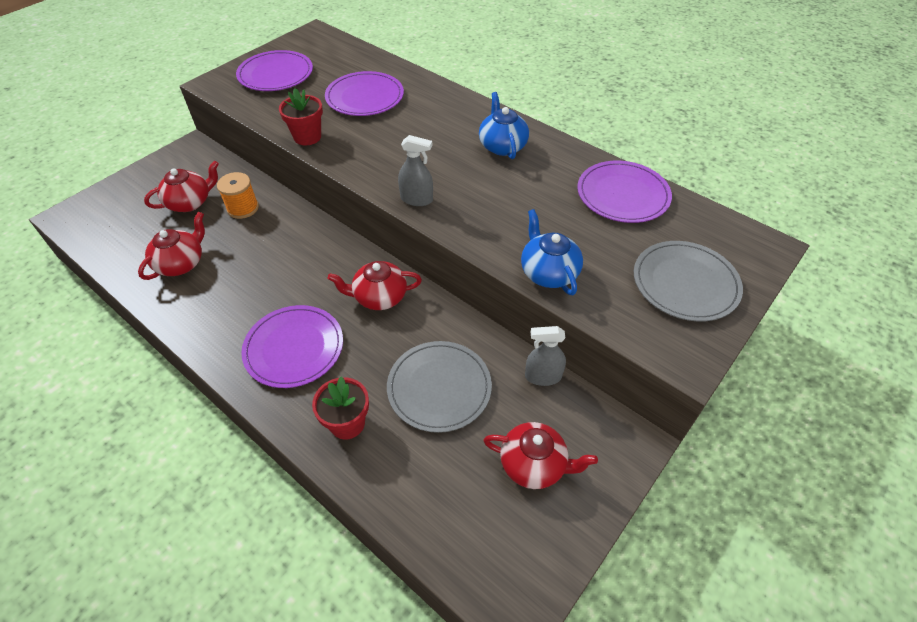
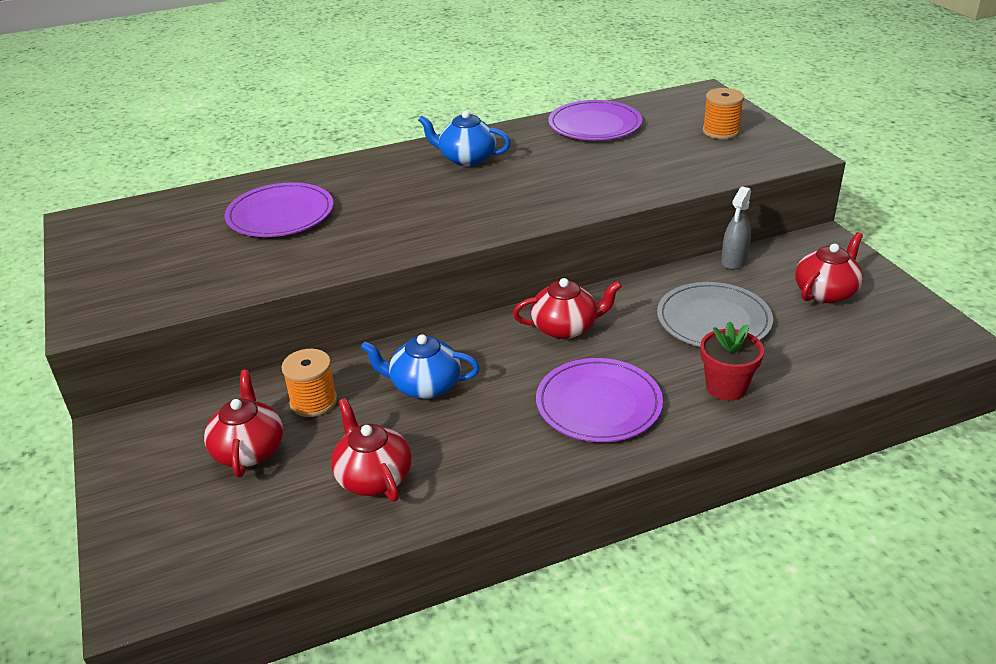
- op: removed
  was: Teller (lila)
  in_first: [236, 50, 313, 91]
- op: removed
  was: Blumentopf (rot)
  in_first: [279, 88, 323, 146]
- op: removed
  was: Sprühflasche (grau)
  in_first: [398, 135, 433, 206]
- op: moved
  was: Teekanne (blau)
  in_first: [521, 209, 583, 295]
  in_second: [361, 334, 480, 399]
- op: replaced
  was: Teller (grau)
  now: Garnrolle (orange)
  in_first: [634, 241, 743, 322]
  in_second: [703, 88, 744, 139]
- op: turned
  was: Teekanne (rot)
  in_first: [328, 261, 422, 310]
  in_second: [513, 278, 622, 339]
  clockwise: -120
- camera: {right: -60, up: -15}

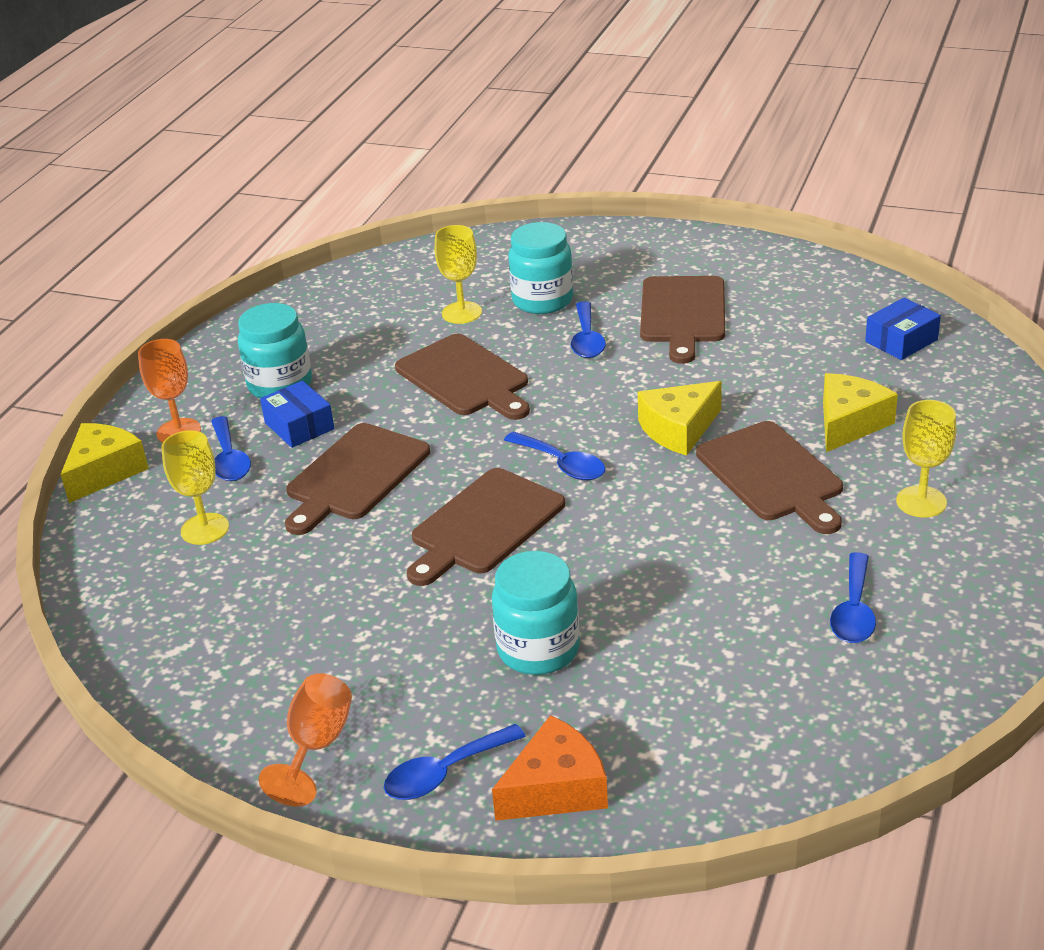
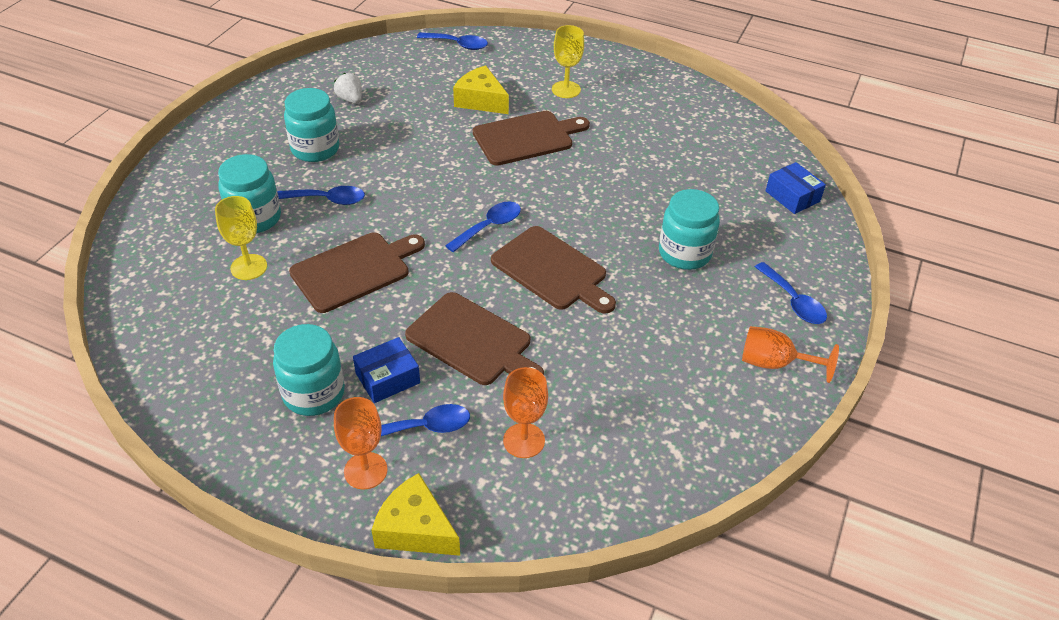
- op: removed
  was: Käse (orange)
  in_first: [492, 715, 608, 821]
- op: removed
  was: Käse (gelb)
  in_first: [638, 381, 722, 456]
- op: added
  now: Erdbeere (weiß)
  in_second: [334, 73, 362, 104]
- op: moved
  was: Löffel (blau)
  in_first: [830, 552, 876, 643]
  in_second: [417, 32, 488, 50]
- op: moved
  was: Schachtel (blau)
  in_first: [865, 298, 941, 360]
  in_second: [766, 162, 826, 214]
- op: replaced
  was: Schneidebrett (braun)
  now: Einmachglas (türkis)
  in_first: [640, 276, 725, 364]
  in_second: [284, 88, 339, 162]
- op: recoloured
  was: Kelch (gelb)
  now: Kelch (orange)
  in_first: [161, 430, 229, 545]
  in_second: [503, 367, 548, 458]
- camera: {right: -90, up: 10}

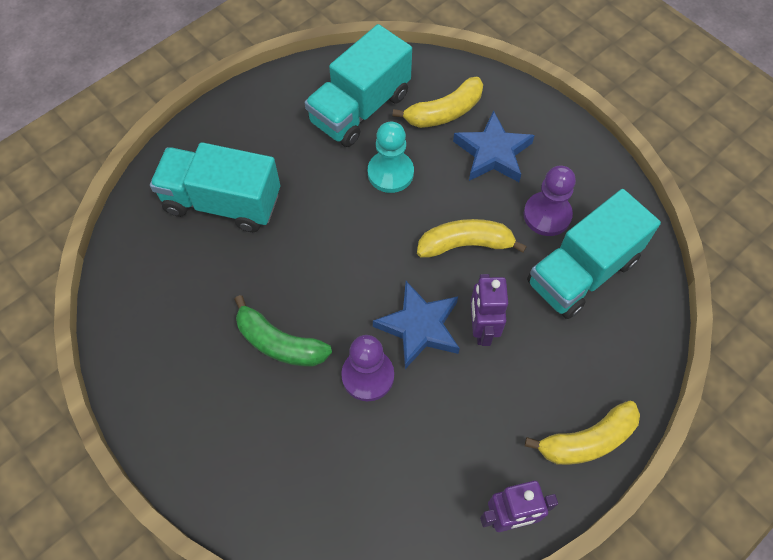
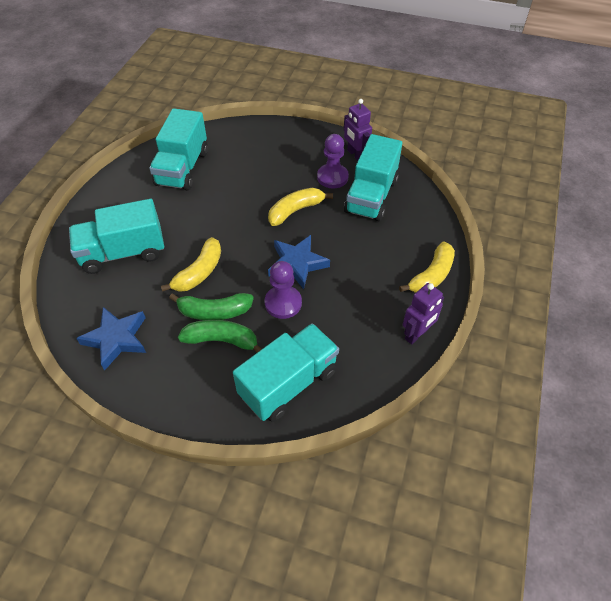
- op: removed
  was: Bauer (türkis)
  in_first: [368, 121, 414, 193]
- op: added
  now: Banane (grün)
  in_second: [178, 320, 262, 353]
- op: added
  now: Lastwagen (türkis)
  in_second: [233, 323, 339, 422]
- op: moved
  was: Banane (gelb)
  in_first: [393, 77, 483, 128]
  in_second: [161, 237, 221, 292]
- op: moved
  was: Stern (blau)
  in_first: [453, 111, 535, 182]
  in_second: [76, 307, 146, 370]
- op: moved
  was: Roboter (lila)
  in_first: [471, 274, 508, 346]
  in_second: [344, 99, 372, 161]
- camera: {right: -30, up: -10}

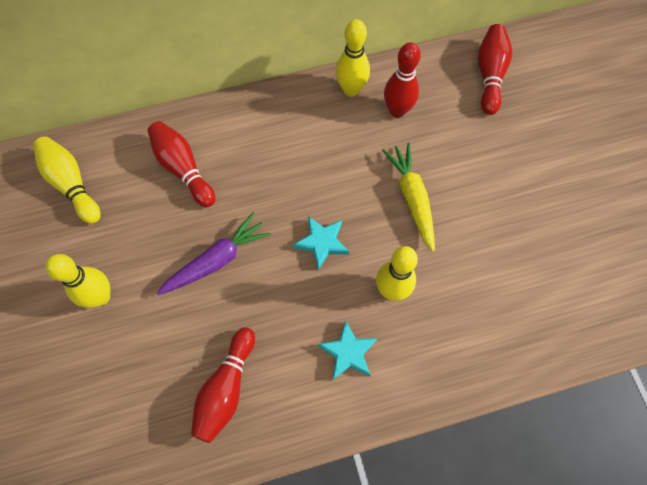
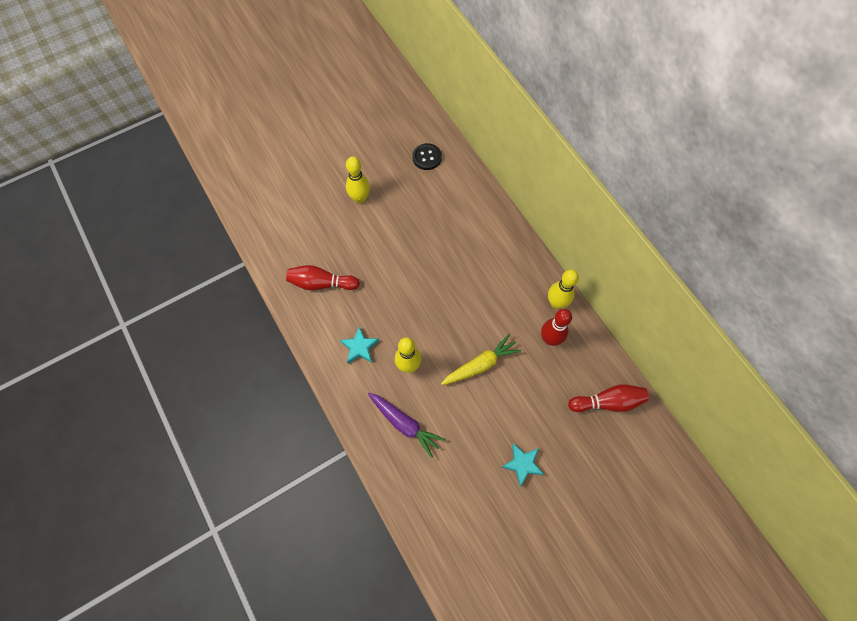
- op: removed
  was: Bowlingkegel (rot)
  in_first: [147, 121, 216, 207]
- op: moved
  was: Karotte (lila)
  in_first: [157, 212, 271, 295]
  in_second: [368, 393, 446, 458]
- op: moved
  was: Stern (türkis)
  in_first: [293, 216, 349, 270]
  in_second: [502, 443, 544, 486]
- op: replaced
  was: Bowlingkegel (gelb)
  now: Knopf (schwarz)
  in_first: [33, 136, 101, 224]
  in_second: [412, 143, 442, 170]
- camera: {right: 75, up: 0}

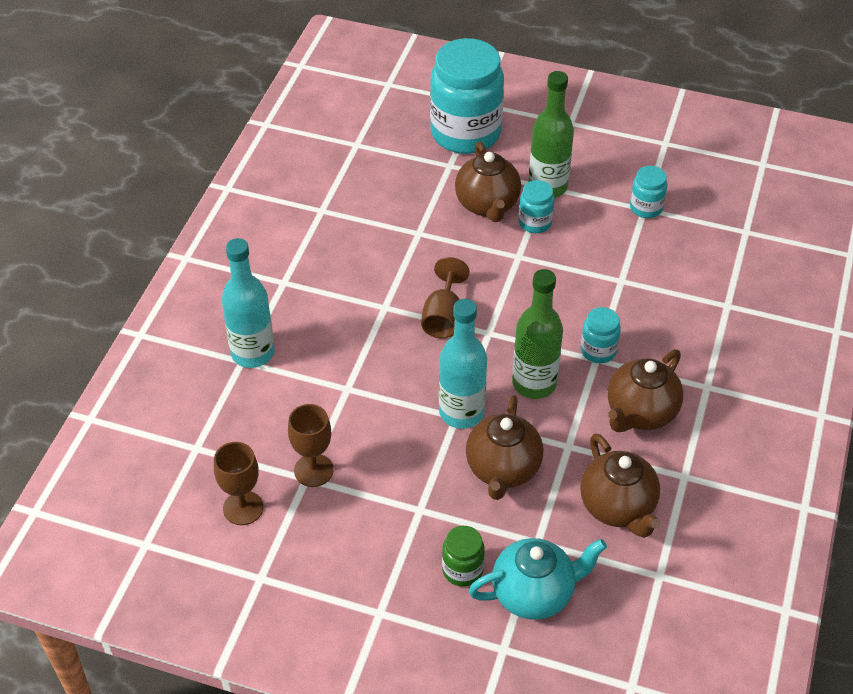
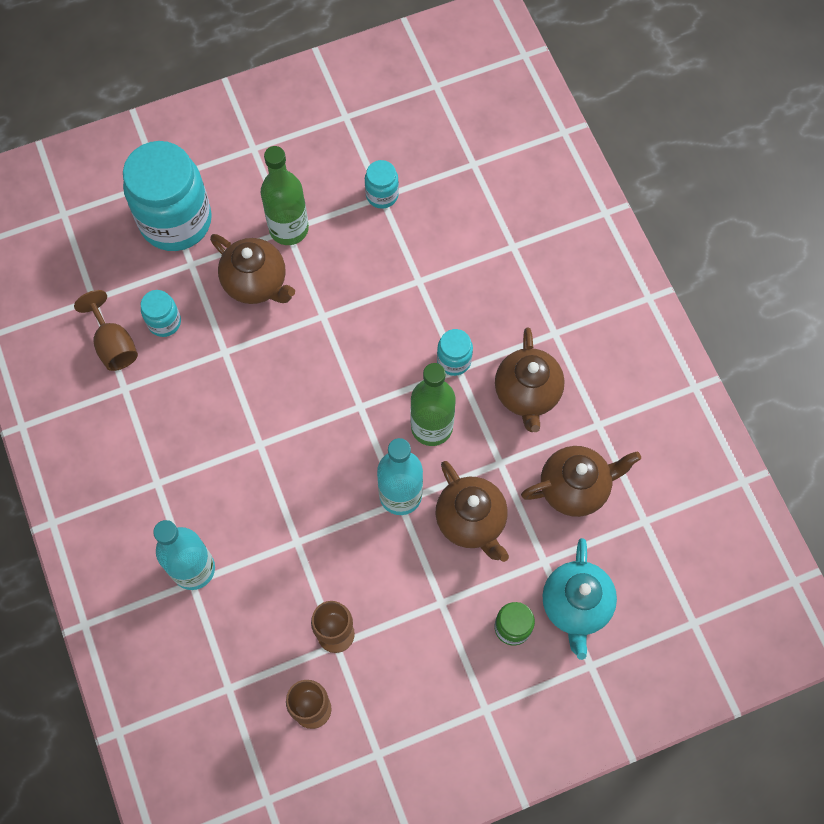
- op: moved
  was: Kelch (braun)
  in_first: [421, 257, 470, 338]
  in_second: [74, 290, 138, 371]
- op: moved
  was: Einmachglas (türkis)
  in_first: [519, 180, 555, 233]
  in_second: [141, 290, 181, 337]
- op: turned
  was: Teekanne (türkis)
  in_first: [469, 538, 607, 620]
  in_second: [543, 538, 617, 660]
  clockwise: 150
- op: turned
  was: Teekanne (braun)
  in_first: [580, 433, 660, 538]
  in_second: [521, 446, 641, 517]
  clockwise: -45
- camera: {right: -40, up: 20}

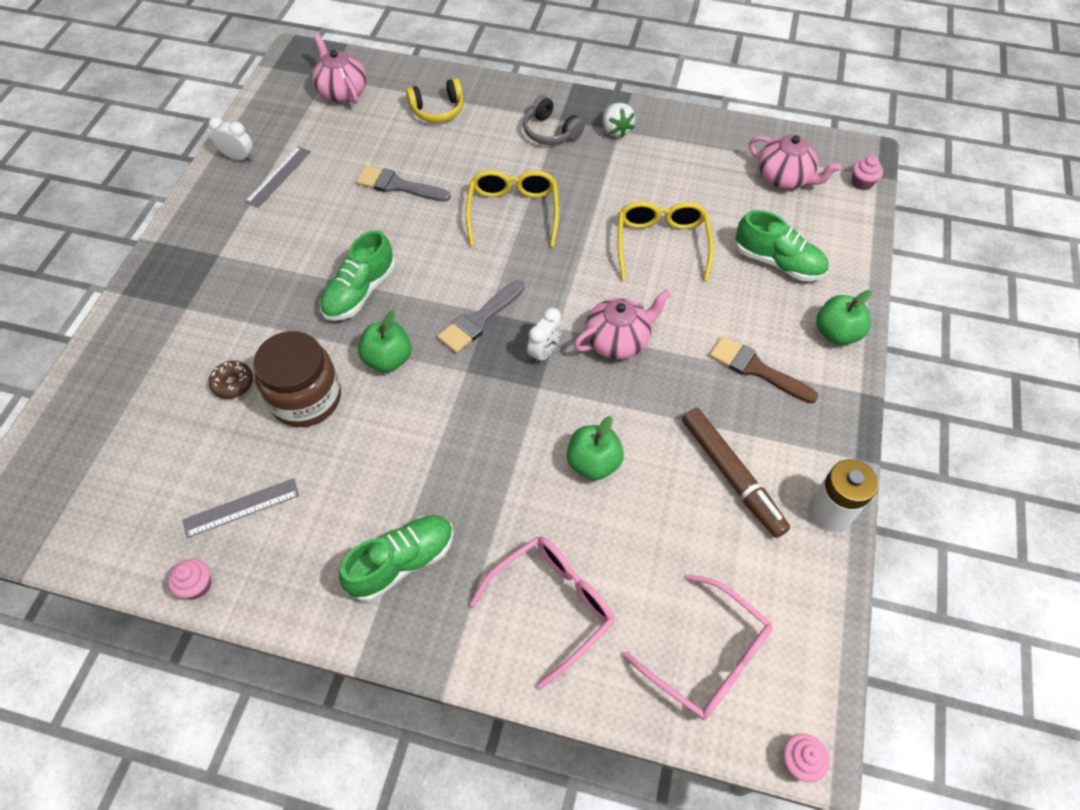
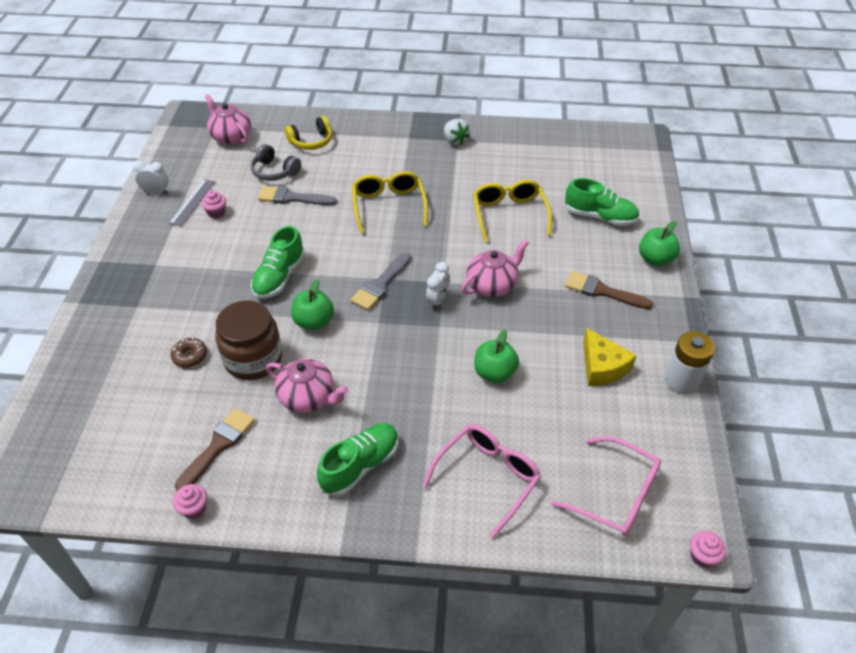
- op: moved
  was: Kopfhörer (grau)
  in_first: [523, 95, 585, 145]
  in_second: [250, 144, 301, 181]
- op: moved
  was: Teekanne (rosa)
  in_first: [749, 135, 841, 189]
  in_second: [266, 359, 348, 413]
- op: moved
  was: Muffin (rosa)
  in_first: [852, 155, 883, 190]
  in_second: [201, 190, 226, 218]
- op: replaced
  was: Lineal (grau)
  now: Pinsel (braun)
  in_first: [182, 478, 299, 538]
  in_second: [175, 408, 255, 491]
- op: replaced
  was: Filzstift (braun)
  now: Käse (gelb)
  in_first: [682, 408, 790, 538]
  in_second: [583, 328, 637, 386]
- camera: {right: -10, up: -10}

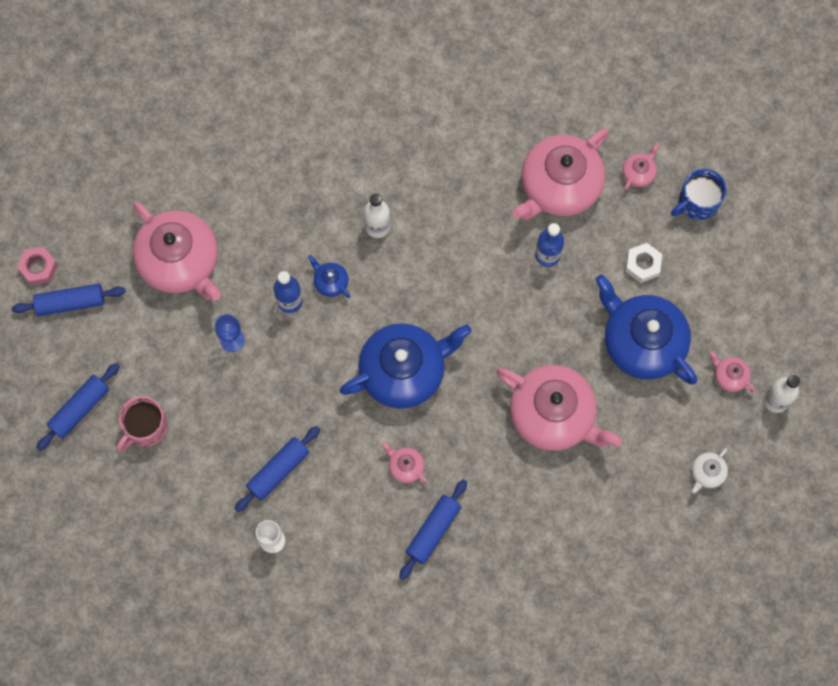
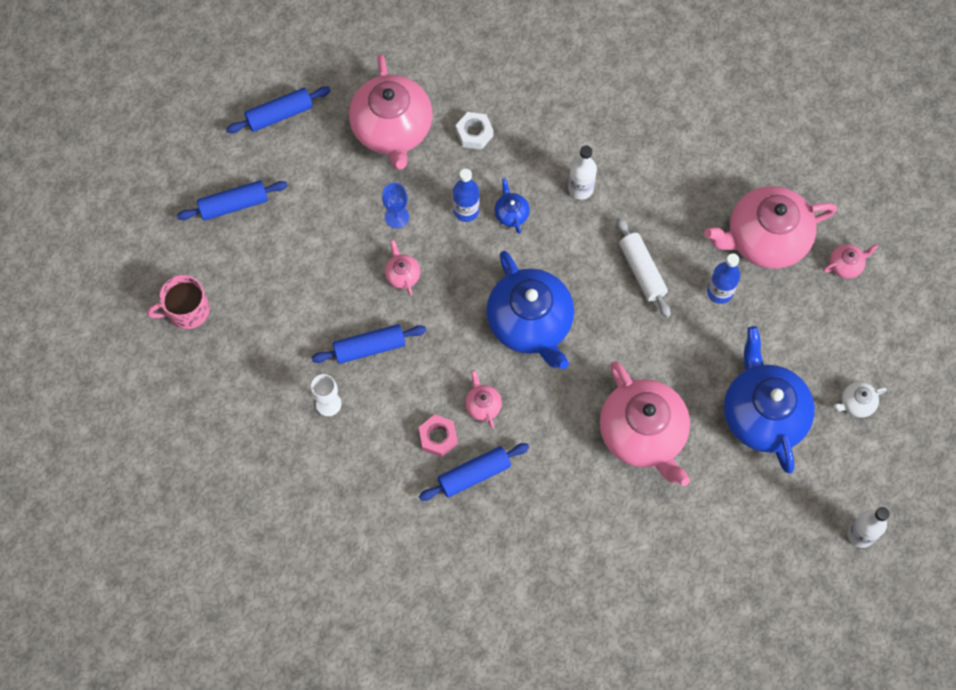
- op: removed
  was: Tasse (blau)
  in_first: [671, 169, 727, 220]
- op: added
  now: Nudelholz (weiß)
  in_second: [617, 217, 671, 318]
- op: moved
  was: Sechskantmutter (rosa)
  in_first: [17, 247, 58, 285]
  in_second: [419, 414, 458, 457]
- op: moved
  was: Tasse (rosa)
  in_first: [116, 396, 168, 451]
  in_second: [147, 275, 210, 329]
- op: moved
  was: Sechskantmutter (weiß)
  in_first: [625, 243, 662, 283]
  in_second: [456, 112, 493, 150]
- op: moved
  was: Teekanne (weiß)
  in_first: [692, 448, 728, 493]
  in_second: [833, 382, 887, 418]
- op: moved
  was: Teekanne (rosa)
  in_first: [710, 351, 755, 392]
  in_second: [385, 240, 420, 296]
- op: turned
  was: Nudelholz (blau)
  in_first: [12, 284, 126, 316]
  in_second: [226, 86, 331, 133]
  clockwise: -45
- op: turned
  was: Teekanne (blau)
  in_first: [340, 323, 472, 409]
  in_second: [486, 251, 574, 369]
  clockwise: 60
- camera: {right: 30, up: -5}

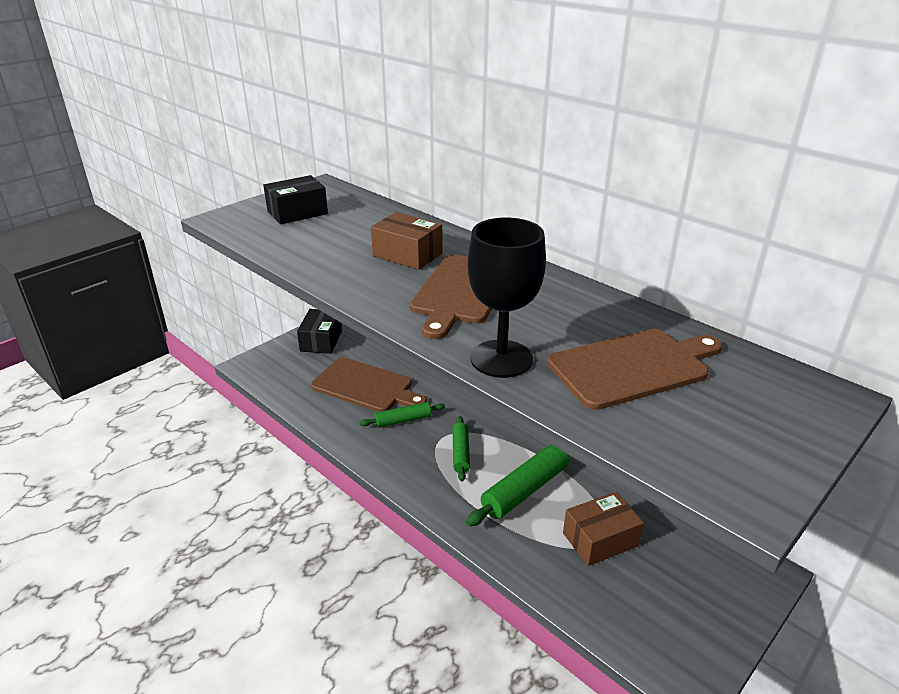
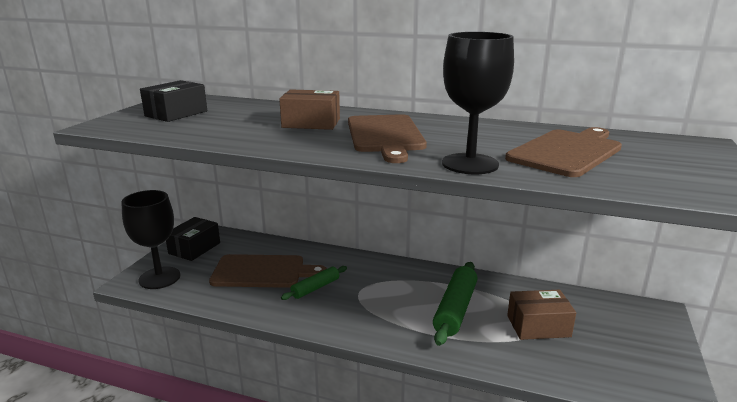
- op: removed
  was: Nudelholz (grün)
  in_first: [453, 416, 470, 481]
- op: added
  now: Kelch (schwarz)
  in_second: [121, 190, 181, 289]
- op: turned
  was: Schachtel (schwarz)
  in_first: [297, 309, 342, 354]
  in_second: [166, 217, 220, 261]
  clockwise: 45
- op: turned
  was: Schachtel (braun)
  in_first: [563, 492, 644, 566]
  in_second: [507, 290, 576, 340]
  clockwise: 45
- camera: {right: -25, up: -10}

